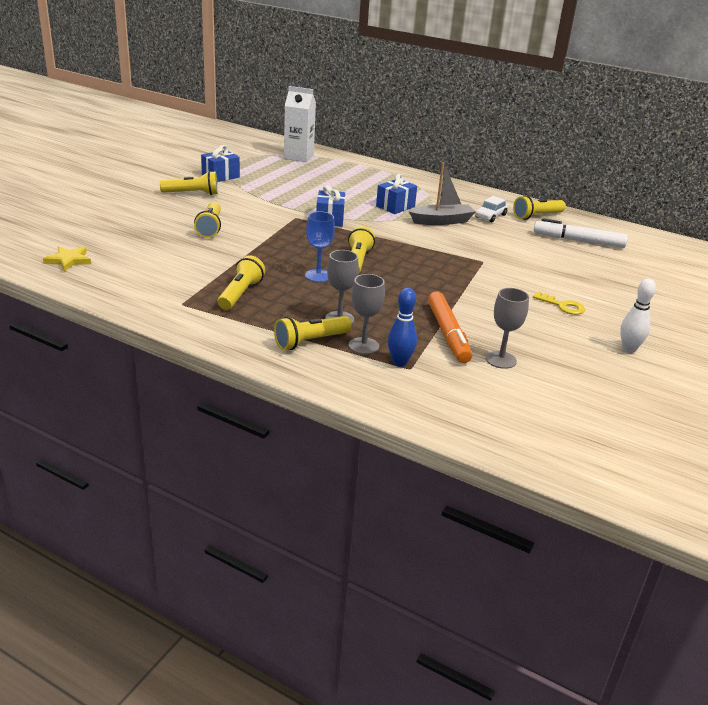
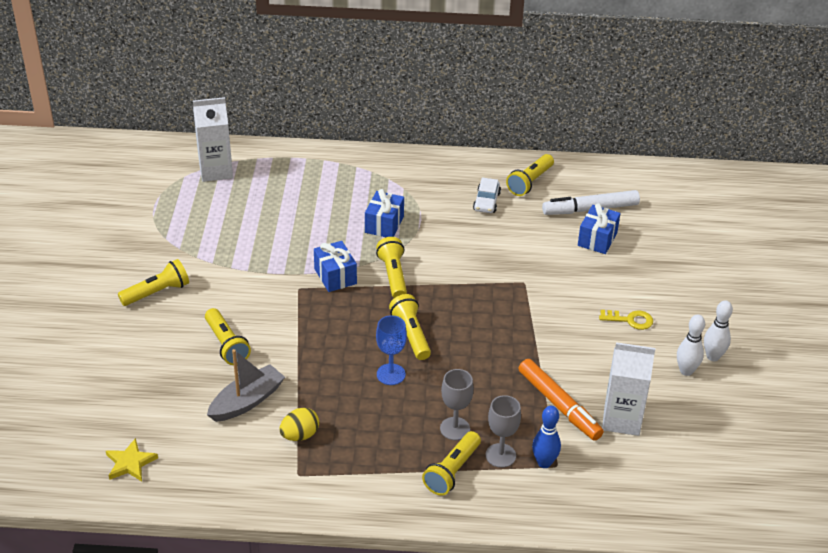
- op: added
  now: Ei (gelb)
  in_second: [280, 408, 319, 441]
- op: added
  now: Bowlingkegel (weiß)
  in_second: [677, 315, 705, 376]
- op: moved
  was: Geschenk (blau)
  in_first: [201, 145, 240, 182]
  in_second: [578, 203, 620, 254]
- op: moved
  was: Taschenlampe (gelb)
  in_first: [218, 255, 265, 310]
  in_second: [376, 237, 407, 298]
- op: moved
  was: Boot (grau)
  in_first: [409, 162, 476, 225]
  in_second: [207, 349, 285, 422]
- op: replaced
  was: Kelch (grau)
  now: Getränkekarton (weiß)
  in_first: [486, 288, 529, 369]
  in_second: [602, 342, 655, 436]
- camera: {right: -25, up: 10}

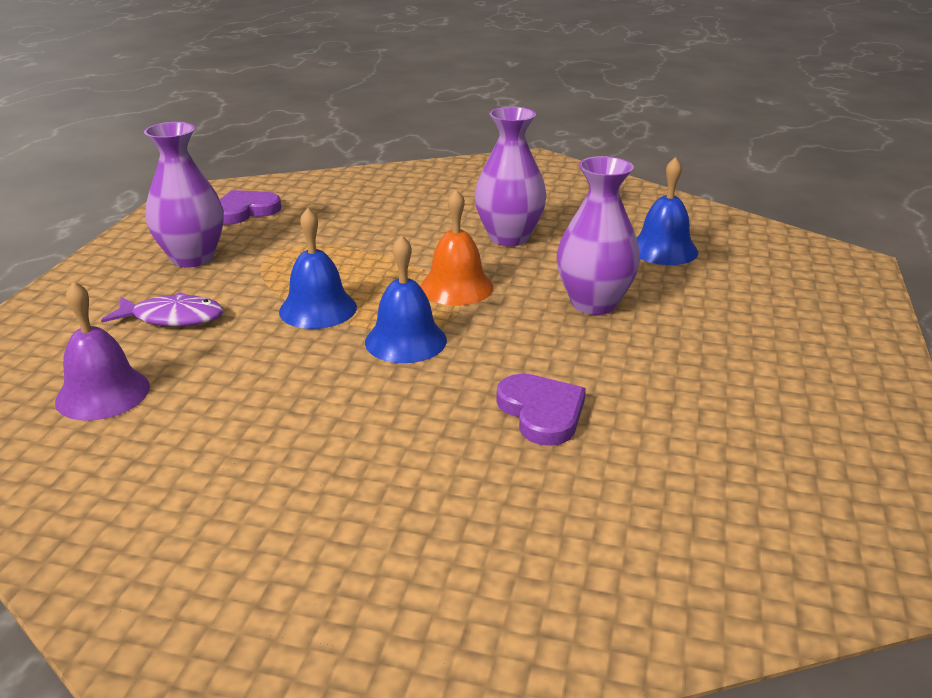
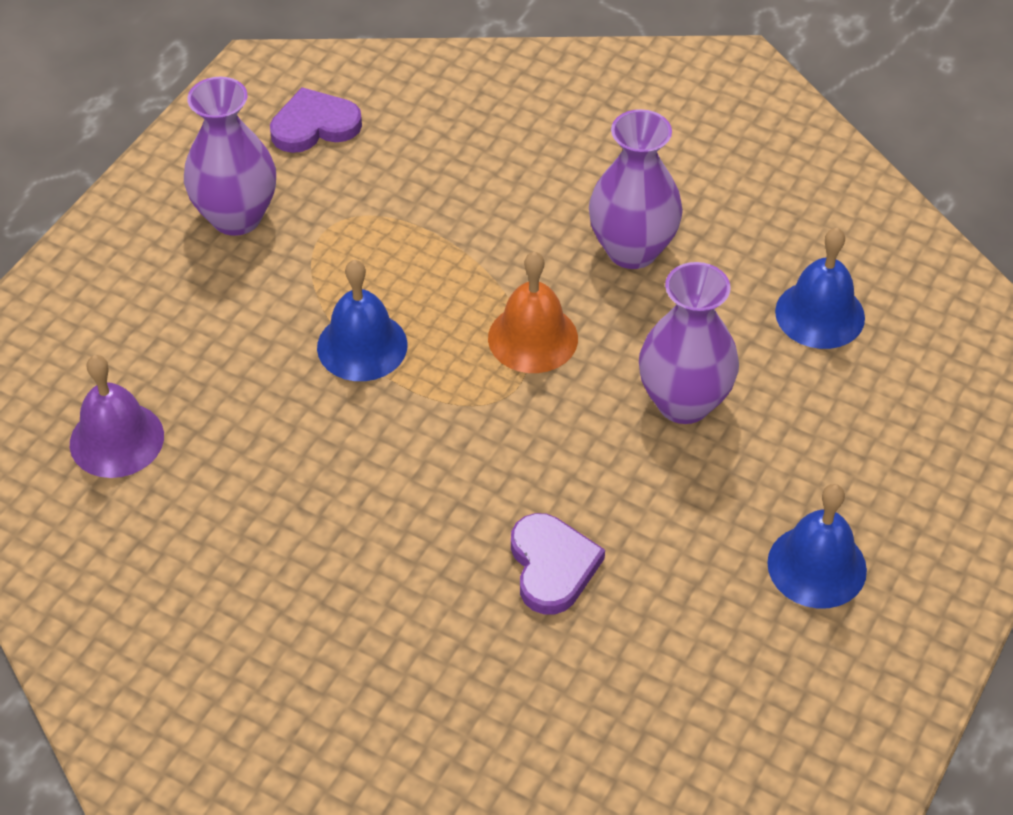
- op: removed
  was: Fisch (lila)
  in_first: [101, 292, 223, 326]
- op: moved
  was: Glocke (blau)
  in_first: [365, 235, 447, 363]
  in_second: [767, 484, 867, 609]
- camera: {right: 15, up: 20}

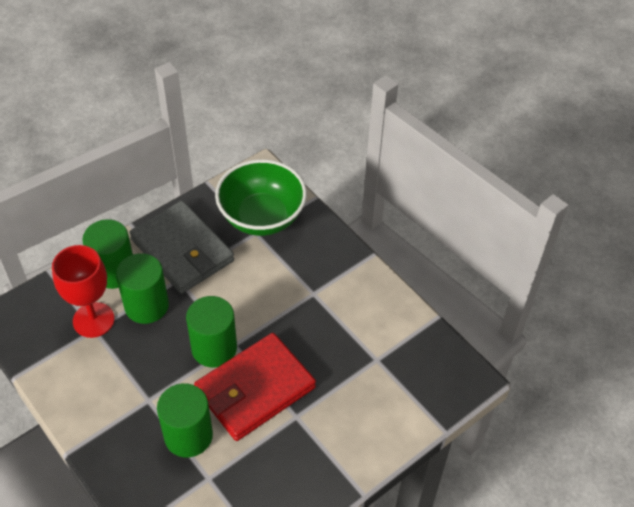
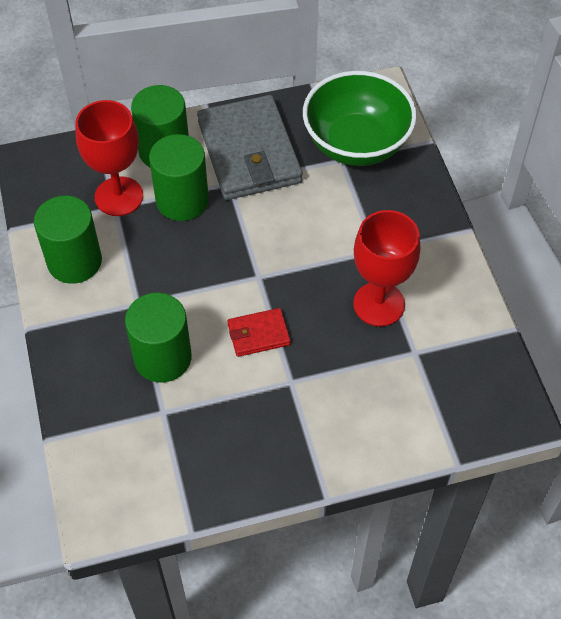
- op: added
  now: Kelch (rot)
  in_second: [353, 210, 420, 327]
- op: moved
  was: Vollzylinder (grün)
  in_first: [186, 296, 237, 367]
  in_second: [34, 196, 102, 284]
- op: resized
  was: Geldbörse (rot)
  in_first: [194, 333, 316, 441]
  in_second: [227, 308, 291, 357]
  ratio: 0.46
- camera: {right: 25, up: 5}

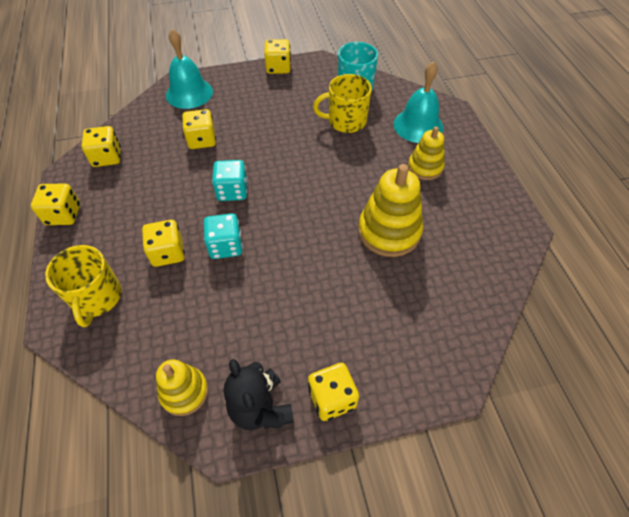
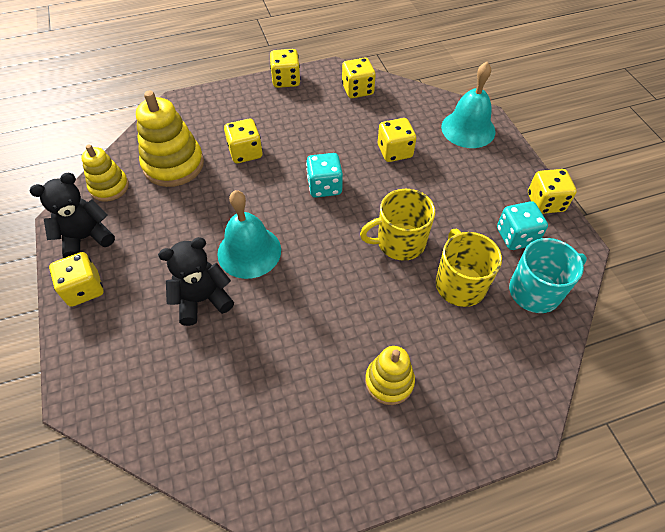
- op: added
  now: Teddybär (schwarz)
  in_second: [158, 237, 234, 326]
- op: moved
  was: Tasse (gelb)
  in_first: [45, 245, 122, 327]
  in_second: [360, 189, 435, 261]
- op: moved
  was: Spielwürfel (türkis)
  in_first: [203, 213, 243, 259]
  in_second: [497, 201, 548, 250]
- op: moved
  was: Stapelspielzeug (gelb)
  in_first: [358, 164, 423, 257]
  in_second: [136, 90, 204, 187]
- op: moved
  was: Glocke (türkis)
  in_first: [394, 61, 443, 143]
  in_second: [217, 190, 281, 279]
- camera: {right: 85, up: 0}

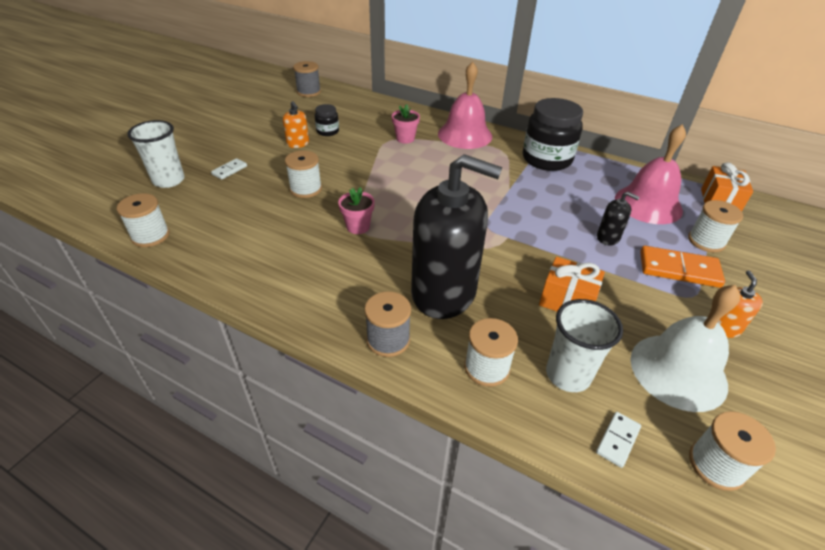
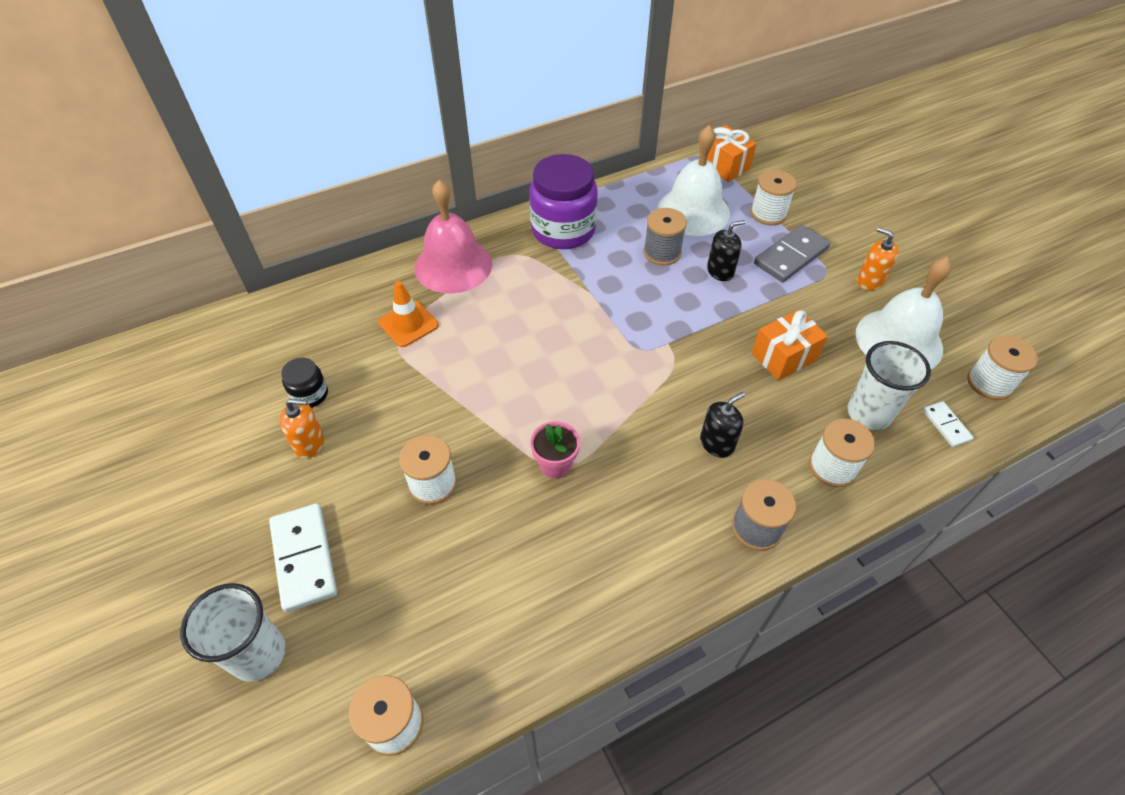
- op: moved
  was: Garnrolle (grau)
  in_first: [293, 61, 321, 97]
  in_second: [643, 208, 687, 265]
- op: replaced
  was: Blumentopf (rosa)
  now: Leitkegel (orange)
  in_first: [392, 104, 420, 144]
  in_second: [378, 281, 439, 347]
- op: recoloured
  was: Einmachglas (schwarz)
  now: Einmachglas (lila)
  in_first: [523, 98, 583, 171]
  in_second: [529, 154, 598, 249]
- op: recoloured
  was: Glocke (rosa)
  now: Glocke (weiß)
  in_first: [615, 124, 686, 224]
  in_second: [657, 125, 730, 236]
- op: recoloured
  was: Dominostein (orange)
  now: Dominostein (grau)
  in_first: [640, 246, 725, 288]
  in_second: [754, 225, 830, 282]
- op: resized
  was: Dominostein (weiß)
  in_first: [211, 158, 247, 180]
  in_second: [269, 504, 337, 612]
  ratio: 1.87
- op: resized
  was: Seifenspender (schwarz)
  in_first: [411, 154, 502, 319]
  in_second: [700, 392, 745, 458]
  ratio: 0.41
- camera: {right: -55, up: 10}

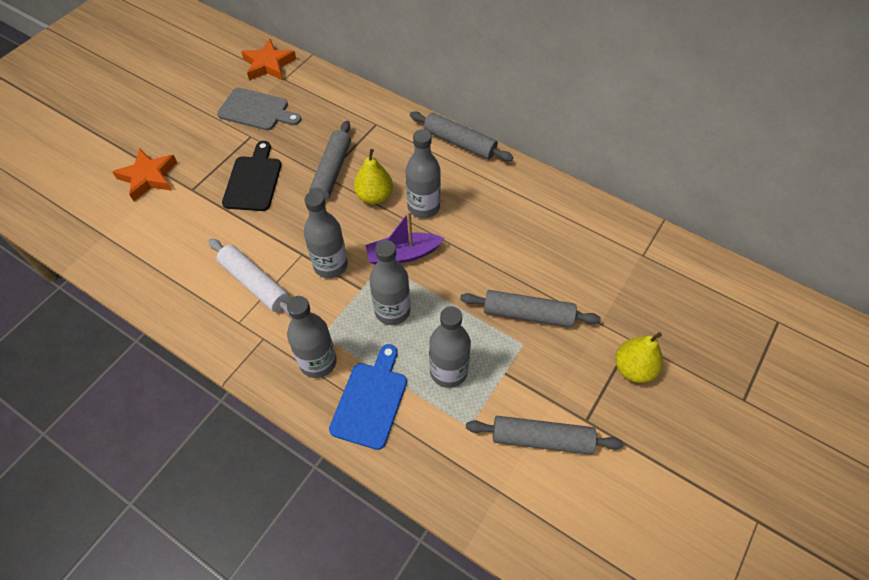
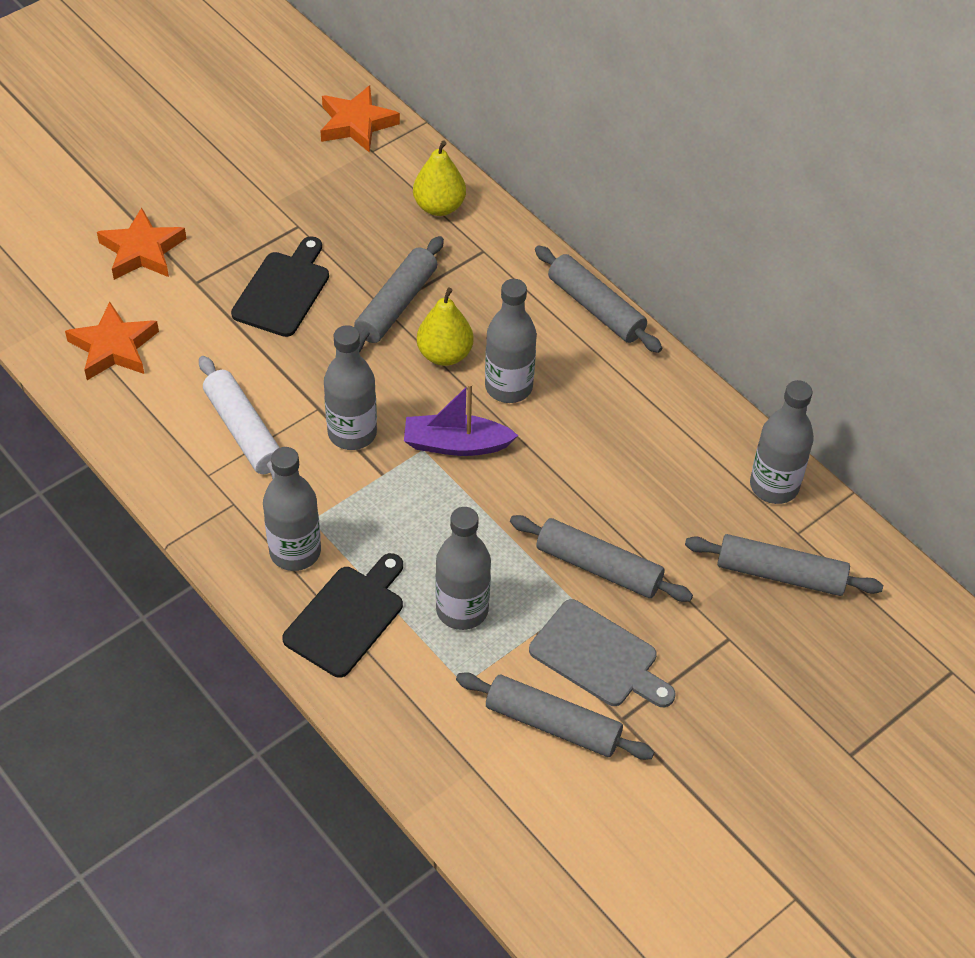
- op: added
  now: Stern (orange)
  in_second: [65, 302, 159, 380]
- op: added
  now: Nudelholz (grau)
  in_second: [685, 534, 883, 596]
- op: moved
  was: Schneidebrett (grau)
  in_first: [217, 88, 301, 131]
  in_second: [529, 599, 675, 707]
- op: moved
  was: Flasche (grau)
  in_first: [369, 240, 410, 325]
  in_second: [750, 380, 814, 504]
- op: moved
  was: Birne (gelb)
  in_first: [615, 332, 663, 383]
  in_second: [413, 140, 466, 216]
- op: recoloured
  was: Schneidebrett (blau)
  now: Schneidebrett (schwarz)
  in_first: [329, 344, 407, 450]
  in_second: [282, 553, 403, 678]
- camera: {right: 15, up: -5}

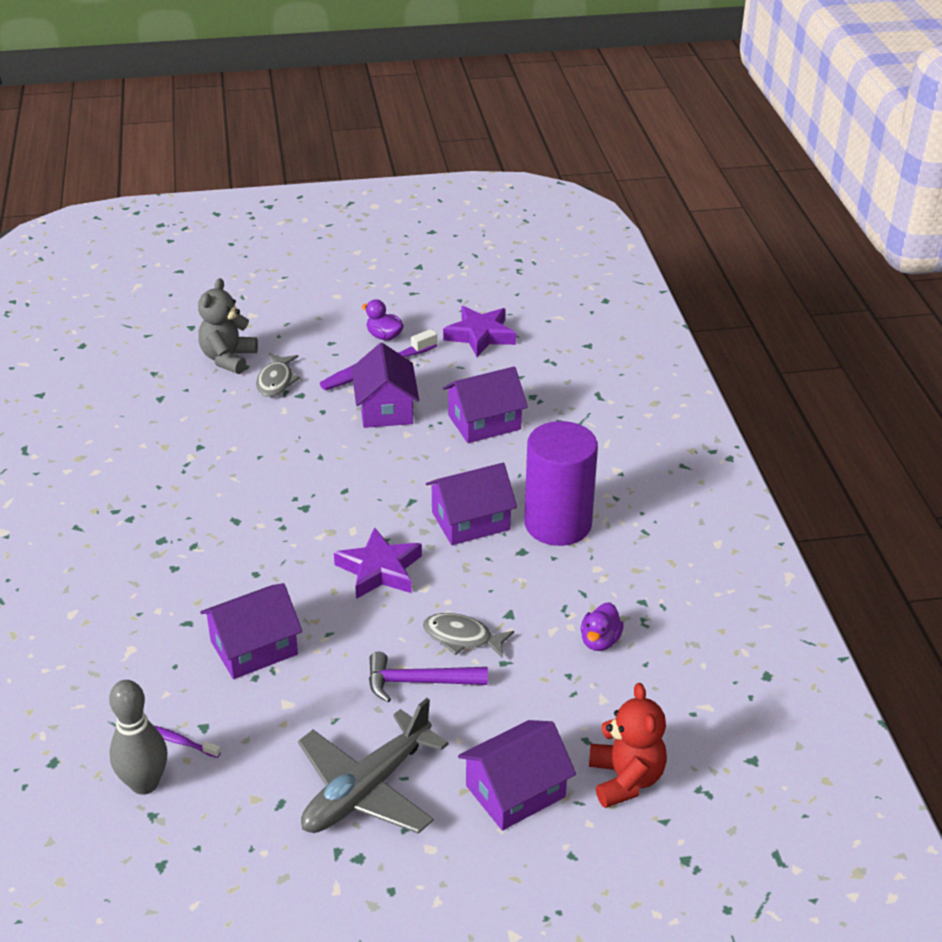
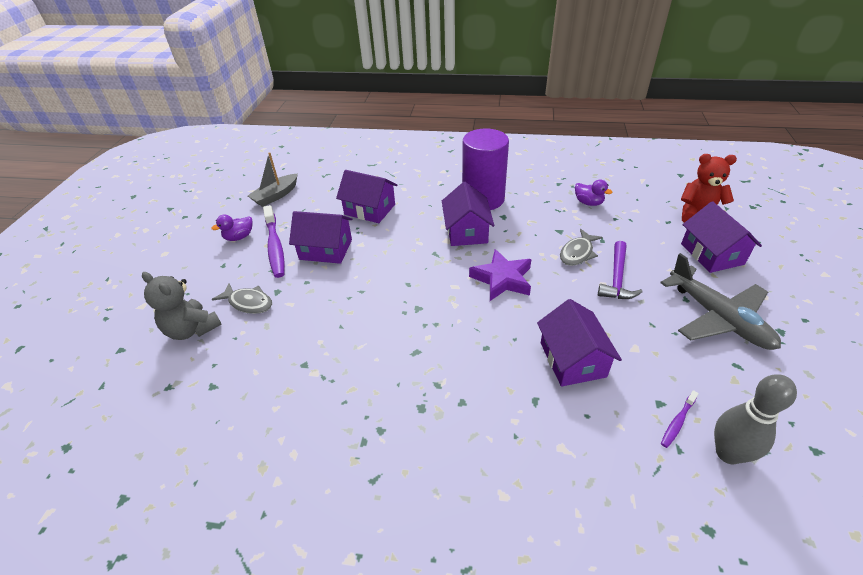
- op: replaced
  was: Stern (lila)
  now: Boot (grau)
  in_first: [443, 306, 516, 357]
  in_second: [248, 152, 298, 207]
- op: turned
  was: Haus (lila)
  in_first: [443, 367, 528, 443]
  in_second: [336, 170, 397, 223]
  clockwise: -60
- camera: {right: -70, up: 5}

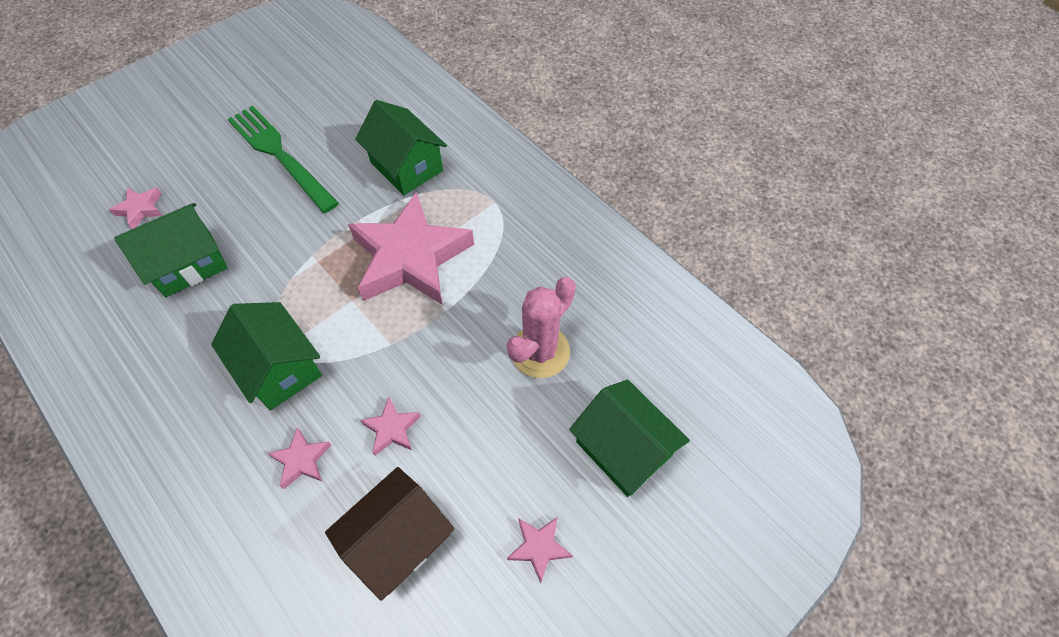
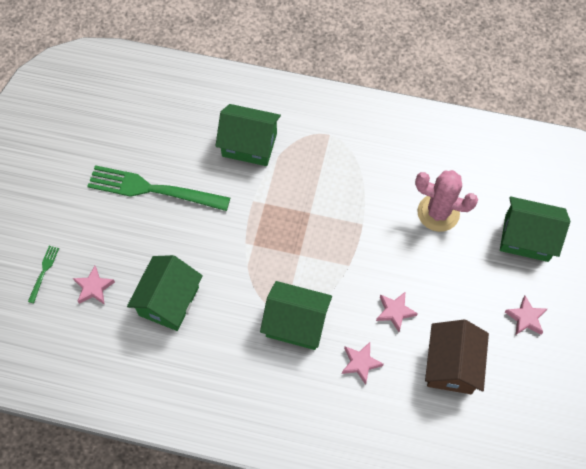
- op: removed
  was: Stern (rosa)
  in_first: [348, 192, 474, 305]
- op: added
  now: Gabel (grün)
  in_second: [28, 246, 59, 303]
- op: turned
  was: Kaktus (rosa)
  in_first: [507, 277, 576, 378]
  in_second: [415, 170, 478, 232]
  clockwise: -75
- camera: {right: -35, up: 5}

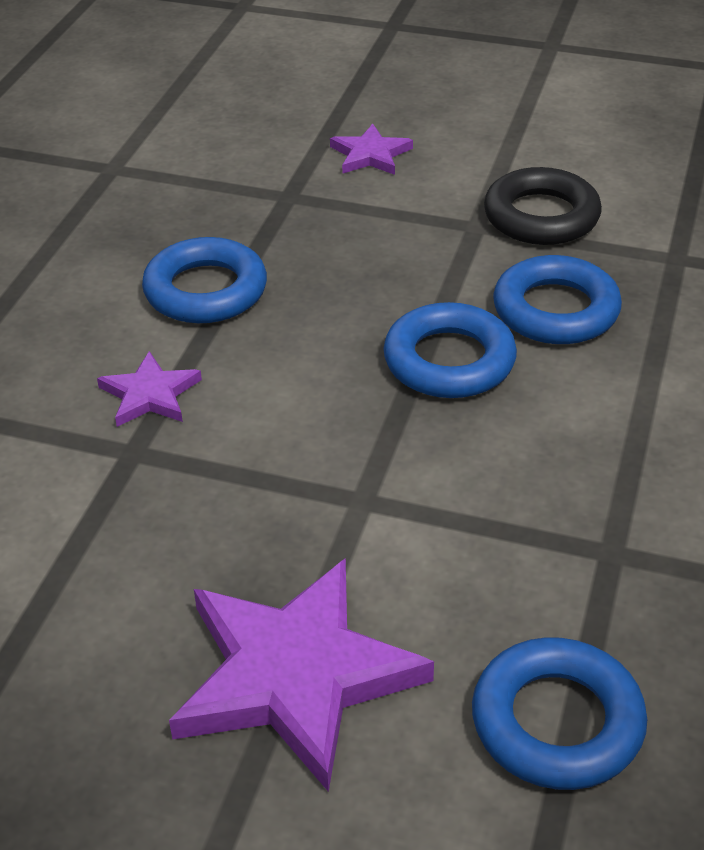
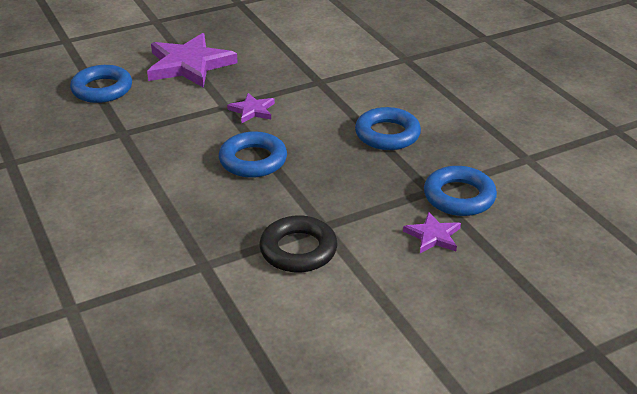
- op: moved
  was: Stern (lila)
  in_first: [97, 351, 202, 427]
  in_second: [227, 93, 275, 123]
- op: moved
  was: Ring (blau)
  in_first: [493, 255, 622, 344]
  in_second: [424, 166, 497, 216]
- camera: {right: 135, up: -5}

